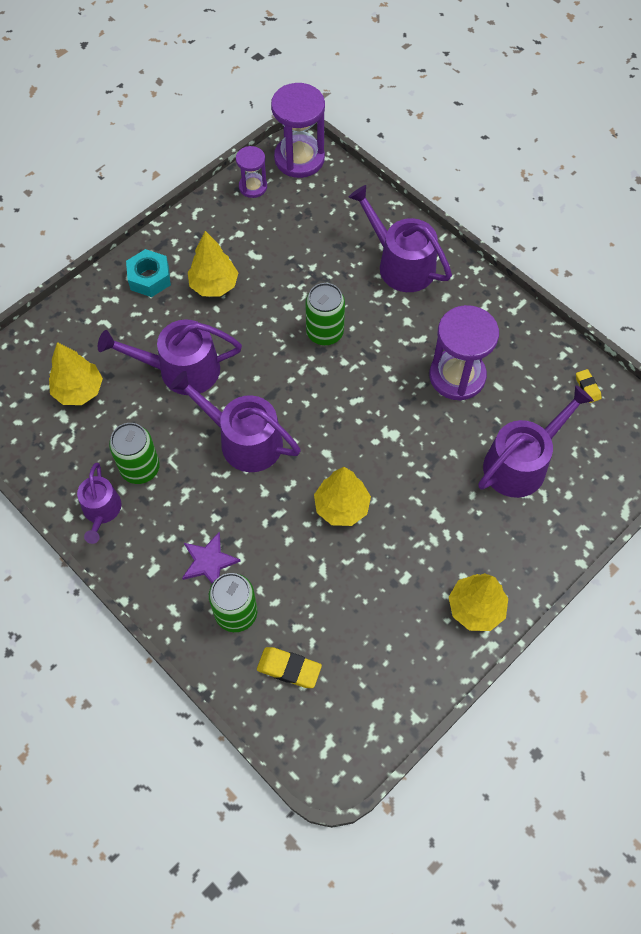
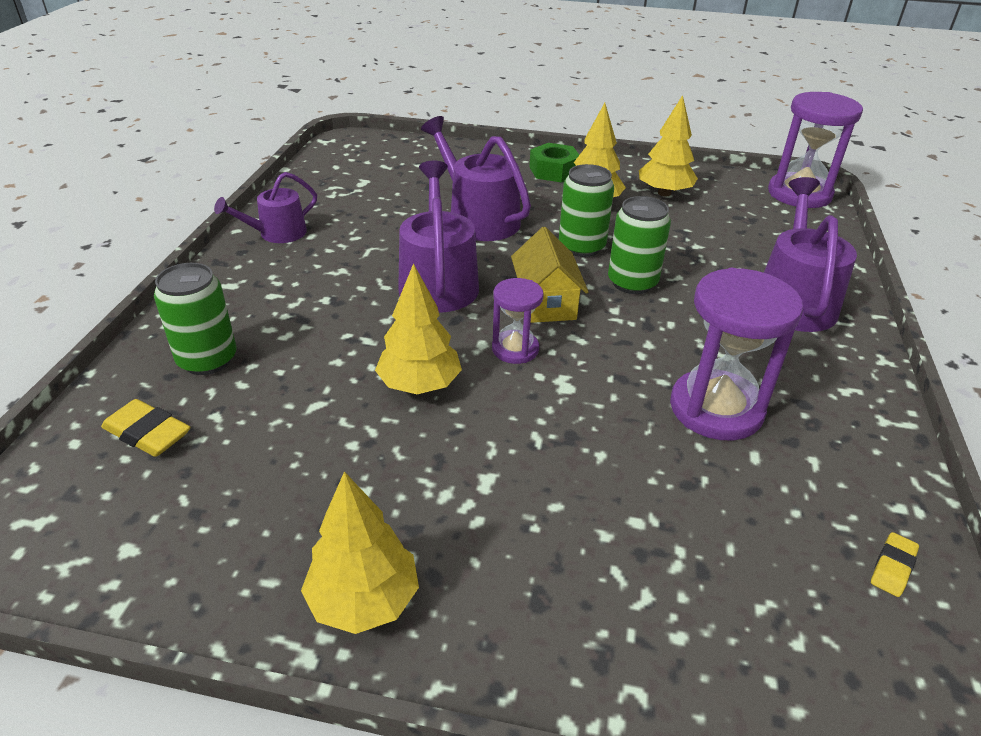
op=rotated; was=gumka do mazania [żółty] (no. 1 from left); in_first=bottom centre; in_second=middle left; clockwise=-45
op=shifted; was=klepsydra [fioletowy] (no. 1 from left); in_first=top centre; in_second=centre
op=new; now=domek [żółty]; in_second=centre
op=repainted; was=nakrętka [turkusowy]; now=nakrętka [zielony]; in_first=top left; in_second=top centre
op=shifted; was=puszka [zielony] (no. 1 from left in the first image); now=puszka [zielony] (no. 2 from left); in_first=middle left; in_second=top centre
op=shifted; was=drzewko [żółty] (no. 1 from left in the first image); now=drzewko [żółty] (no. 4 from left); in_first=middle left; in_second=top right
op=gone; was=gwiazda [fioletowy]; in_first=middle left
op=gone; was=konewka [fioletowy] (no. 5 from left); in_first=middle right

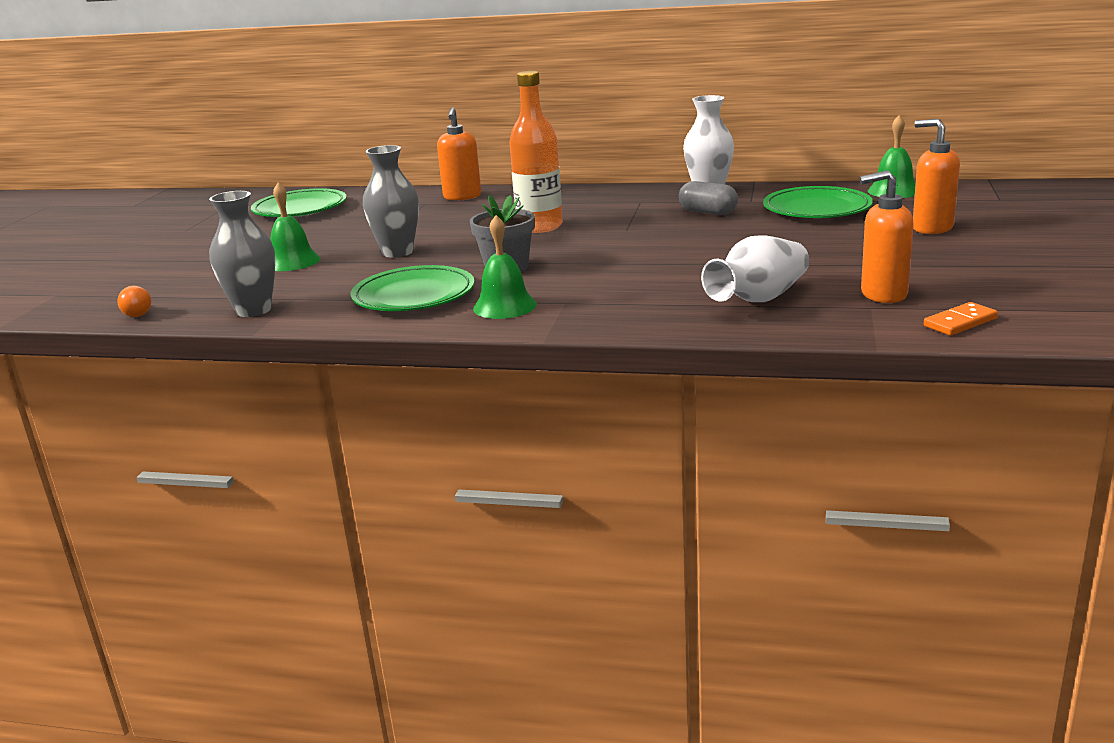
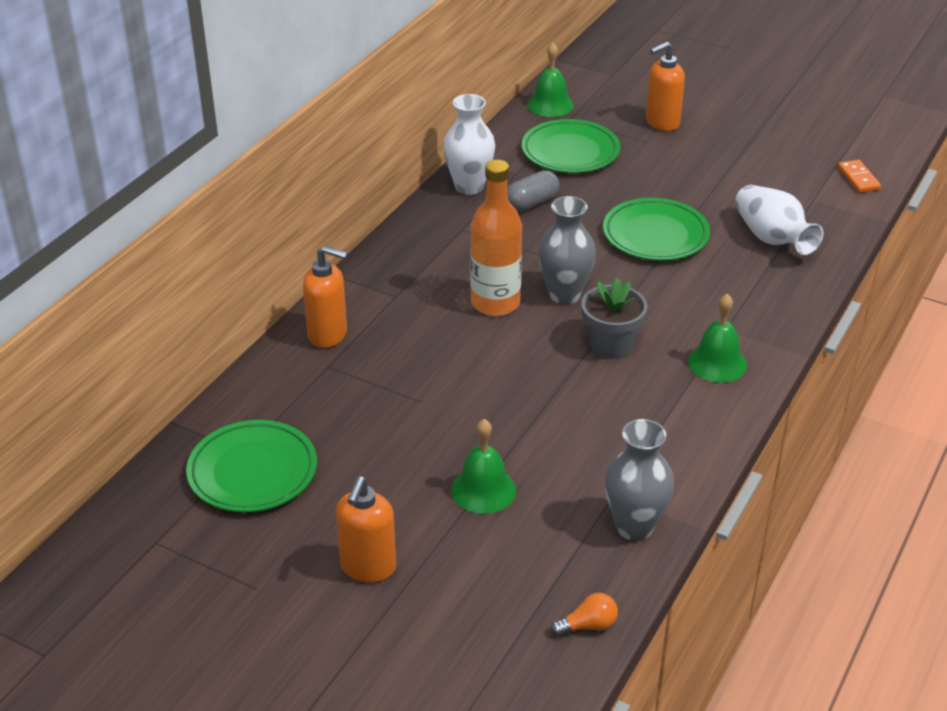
op=shifted; was=dozownik mydła [pomarańczowy] (no. 2 from left); in_first=top right; in_second=bottom centre
op=shifted; was=wazon [szary] (no. 2 from left in the first image); now=wazon [szary] (no. 1 from left); in_first=top centre; in_second=centre
op=shifted; was=talerz [zielony] (no. 2 from left in the first image); now=talerz [zielony] (no. 3 from left); in_first=centre; in_second=top right

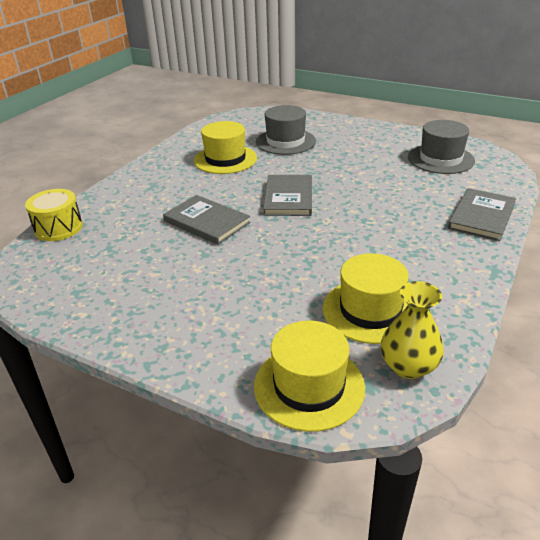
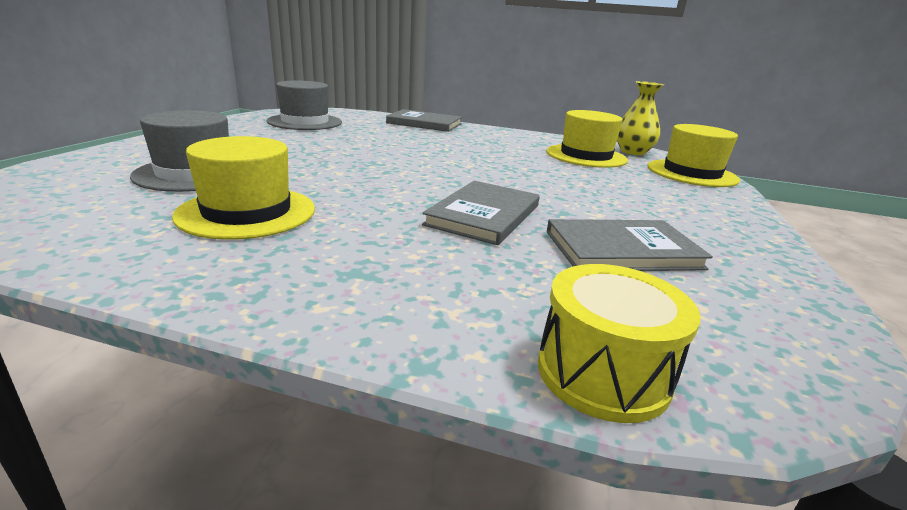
op=shifted; was=książka [szary] (no. 2 from left in the first image); now=książka [szary] (no. 3 from left); in_first=centre; in_second=middle right

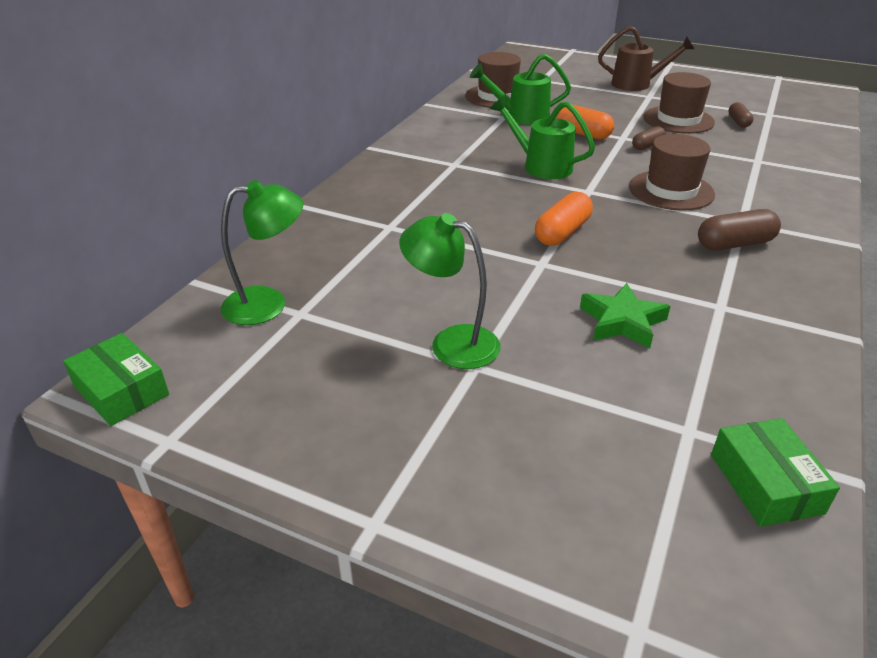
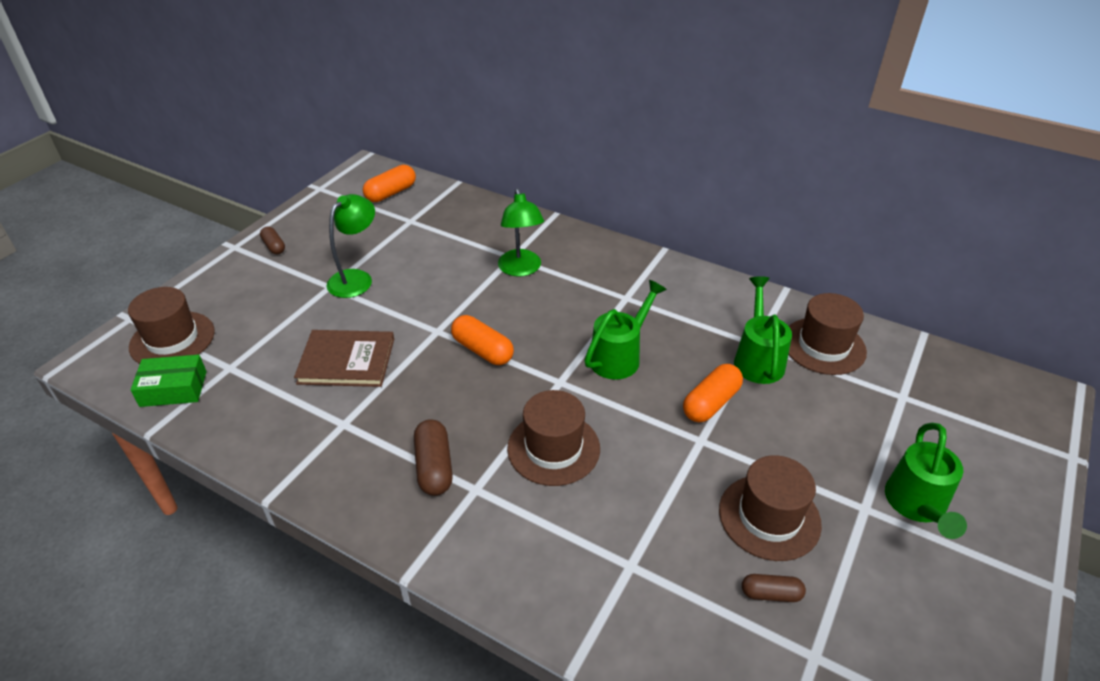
op=new; now=kapelusz [brązowy] (no. 1 from left); in_second=middle left
op=shifted; was=kapsułka [brązowy] (no. 1 from left); in_first=top right; in_second=middle left
op=swapped; was=gwiazda [zielony]; now=książka [brązowy]; in_first=middle right; in_second=middle left
op=new; now=kapsułka [pomarańczowy] (no. 1 from left); in_second=top centre
op=shifted; was=lampka [zielony] (no. 1 from left in the first image); now=lampka [zielony] (no. 2 from left); in_first=middle left; in_second=centre
op=repainted; was=konewka [brązowy]; now=konewka [zielony] (no. 3 from left); in_first=top right; in_second=bottom right
op=gone; was=pudełko [zielony] (no. 1 from left); in_first=middle left

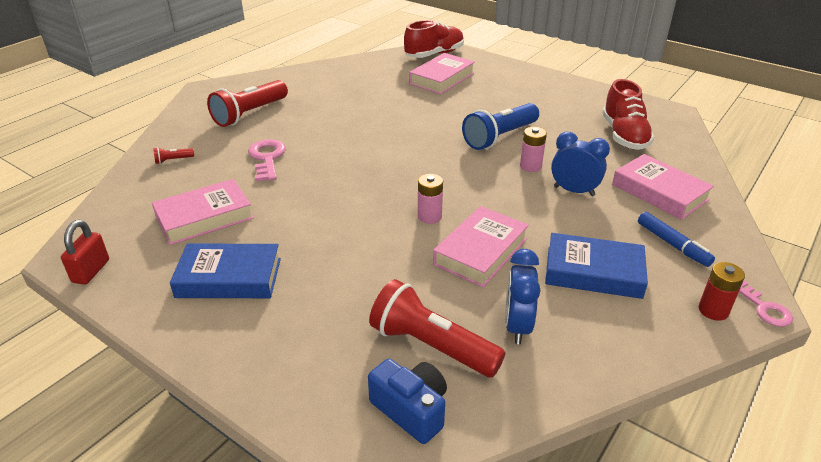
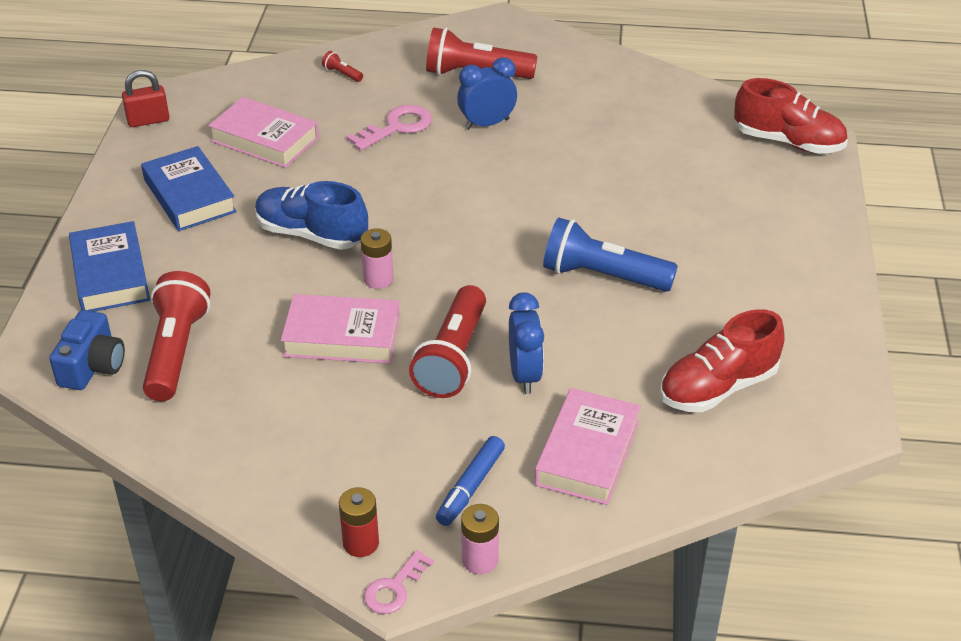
op=shifted; was=książka [niebieski] (no. 2 from left in the first image); now=książka [niebieski] (no. 1 from left); in_first=middle right; in_second=middle left
op=new; now=but [niebieski]; in_second=middle left
op=new; now=latarka [czerwony] (no. 3 from left); in_second=centre
op=shifted; was=budzik [niebieski] (no. 1 from left); in_first=centre; in_second=top centre
op=shifted; was=bateria [różowy] (no. 2 from left); in_first=top centre; in_second=bottom centre
op=gone; was=książka [różowy] (no. 2 from left); in_first=top centre

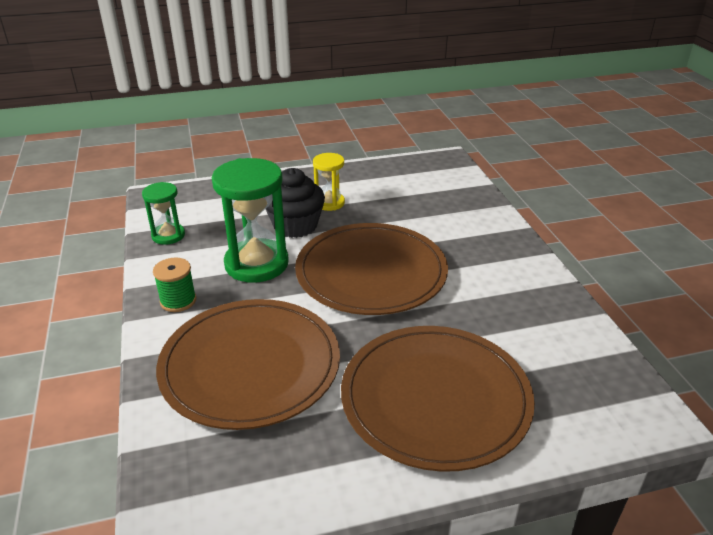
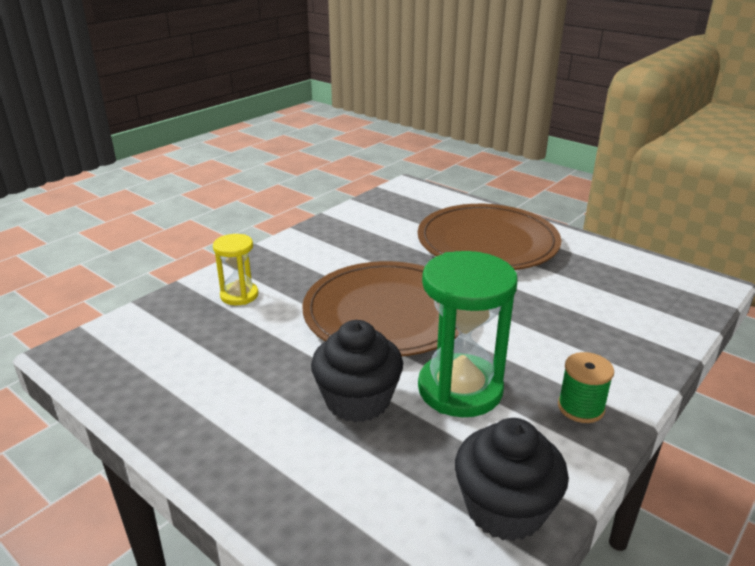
op=shifted; was=klepsydra [żółty]; in_first=centre; in_second=middle left
op=swapped; was=klepsydra [zielony] (no. 1 from left); now=muffinka [czarny] (no. 2 from left); in_first=middle left; in_second=bottom right
op=gone; was=talerz [brązowy] (no. 1 from left); in_first=bottom centre

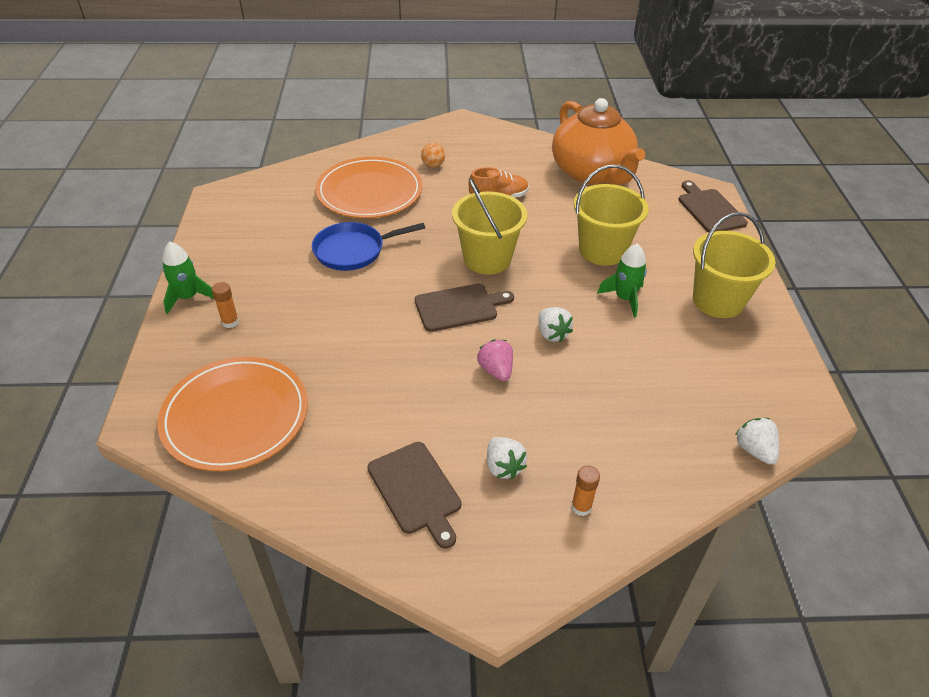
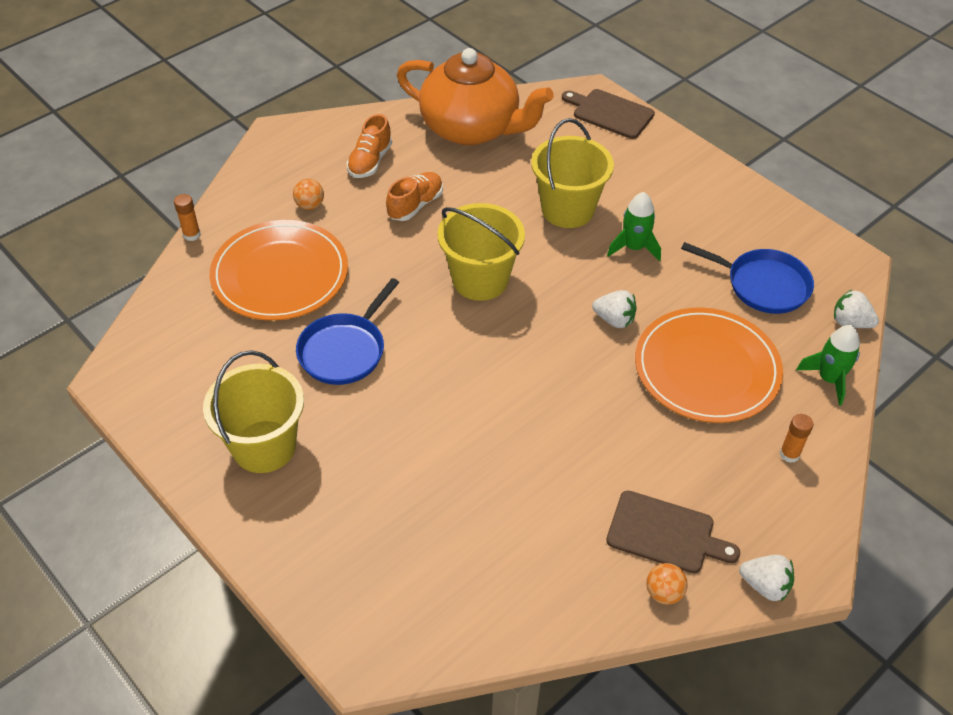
op=shifted; was=klej w sztyfcie [pomarańczowy] (no. 1 from left); in_first=middle left; in_second=top left
op=shifted; was=wiadro [żółty] (no. 3 from left in the first image); now=wiadro [żółty] (no. 1 from left); in_first=middle right; in_second=middle left
op=new; now=but [pomarańczowy] (no. 1 from left); in_second=top centre
op=shifted; was=talerz [pomarańczowy] (no. 1 from left in the first image); now=talerz [pomarańczowy] (no. 2 from left); in_first=middle left; in_second=middle right
op=new; now=piłka [pomarańczowy] (no. 2 from left); in_second=bottom right
op=new; now=patelnia [niebieski] (no. 2 from left); in_second=middle right
op=shifted; was=truskawka [biały] (no. 1 from left in the first image); now=truskawka [biały] (no. 2 from left); in_first=centre; in_second=bottom right
op=shifted; was=rakieta [zielony] (no. 1 from left in the first image); now=rakieta [zielony] (no. 2 from left); in_first=middle left; in_second=middle right
op=gone; was=deska do krojenia [brązowy] (no. 2 from left); in_first=centre
op=gone; was=truskawka [różowy]; in_first=centre

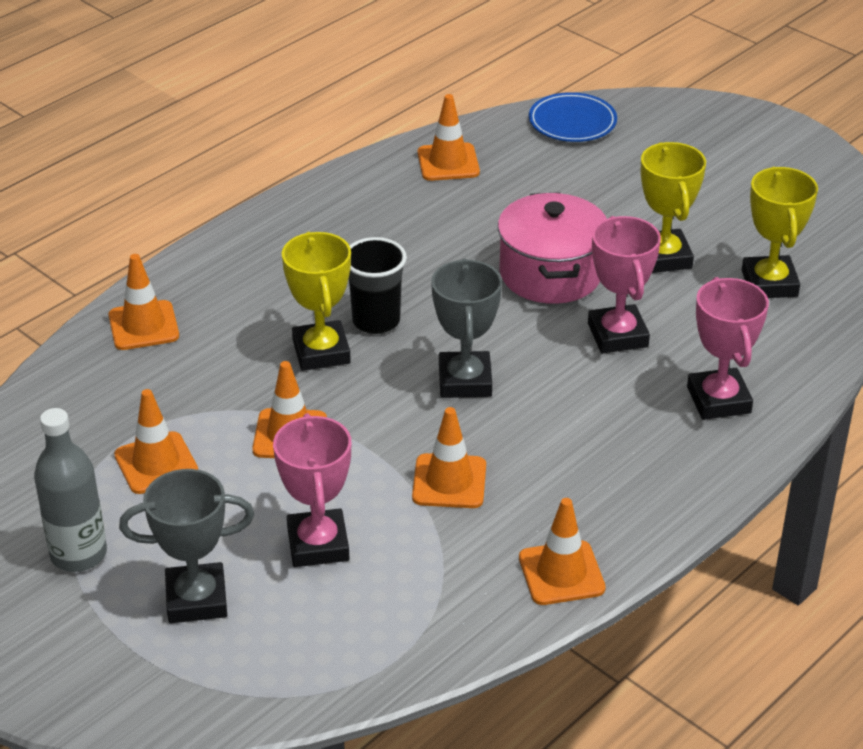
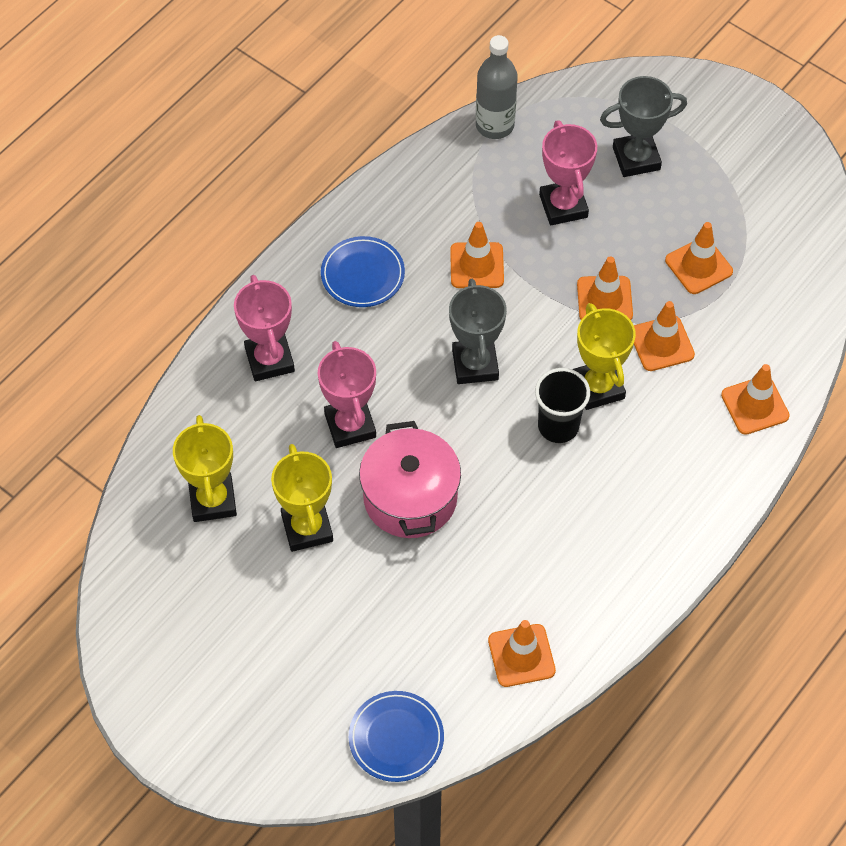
op=new; now=talerz [niebieski] (no. 1 from left); in_second=top centre
op=shifted; was=butelka [szary]; in_first=middle left; in_second=top centre
op=shifted; was=pachołek [pomarańczowy] (no. 6 from left in the first image); now=pachołek [pomarańczowy] (no. 4 from left); in_first=bottom centre; in_second=middle right

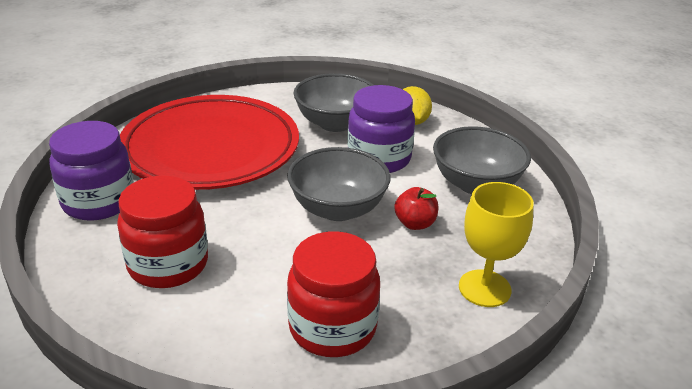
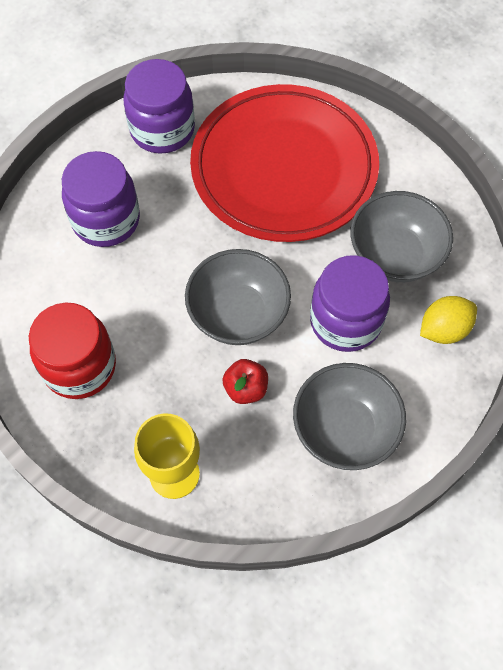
op=repainted; was=słoik [czerwony] (no. 1 from left); now=słoik [fioletowy] (no. 1 from left); in_first=middle left; in_second=top left

